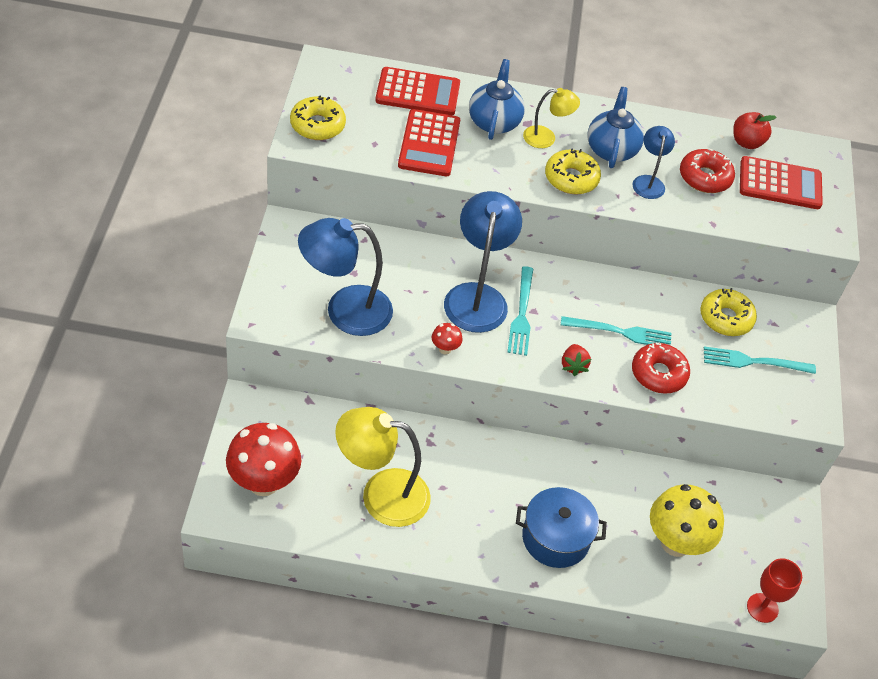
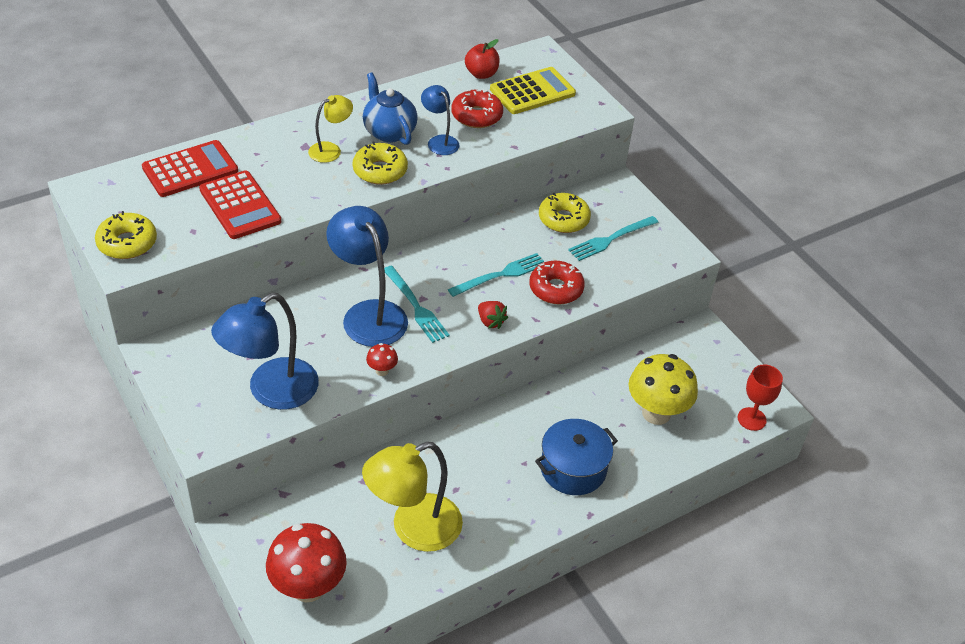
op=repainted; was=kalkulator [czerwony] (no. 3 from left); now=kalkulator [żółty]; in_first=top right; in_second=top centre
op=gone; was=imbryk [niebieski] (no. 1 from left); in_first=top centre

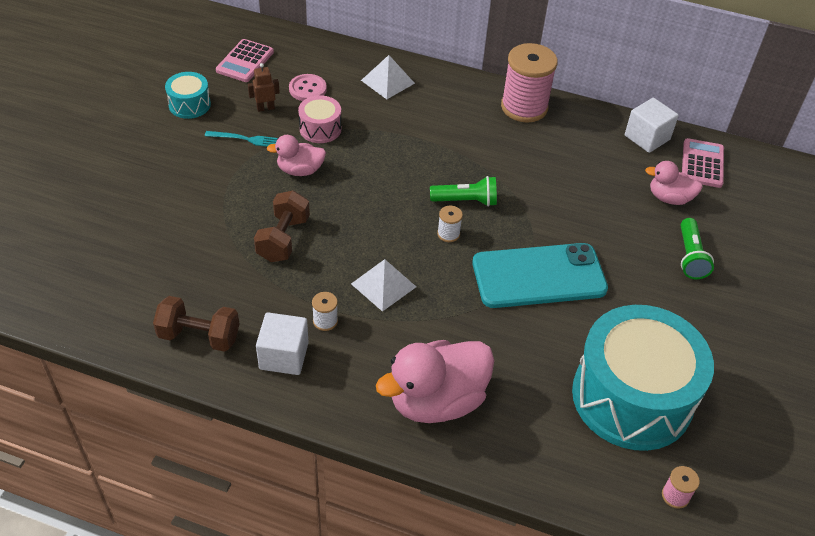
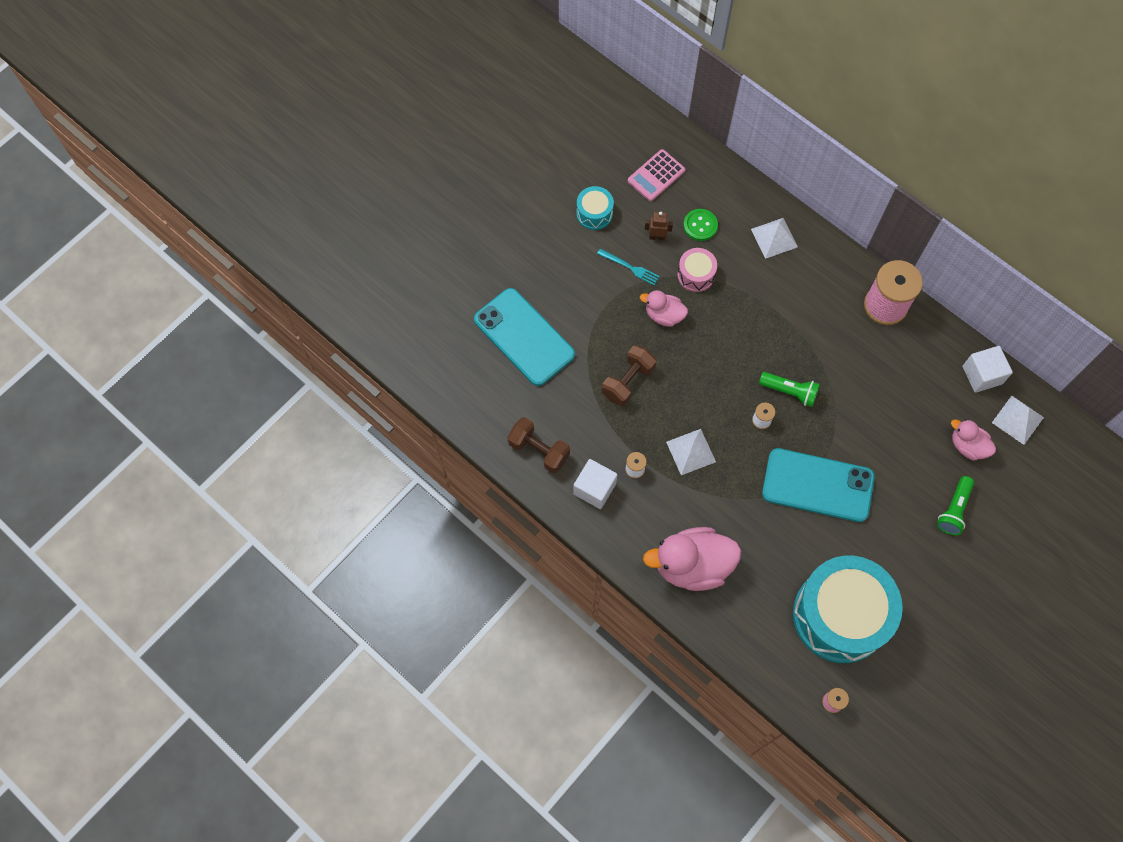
op=new; now=telefon [turkusowy] (no. 1 from left); in_second=centre
op=repainted; was=guzik [różowy]; now=guzik [zielony]; in_first=top centre; in_second=top centre
op=swapped; was=kalkulator [różowy] (no. 2 from left); now=piramida [biały] (no. 3 from left); in_first=top right; in_second=middle right

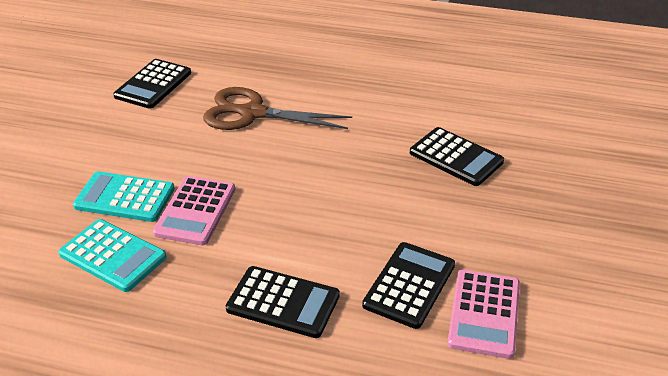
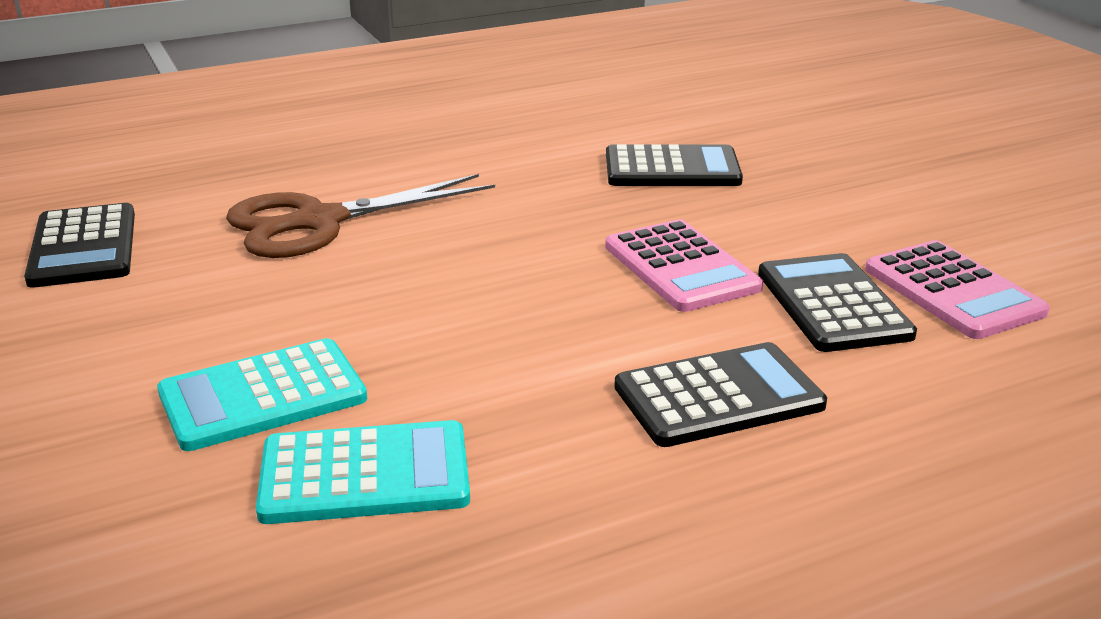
op=shifted; was=kalkulator [różowy] (no. 1 from left); in_first=middle left; in_second=centre

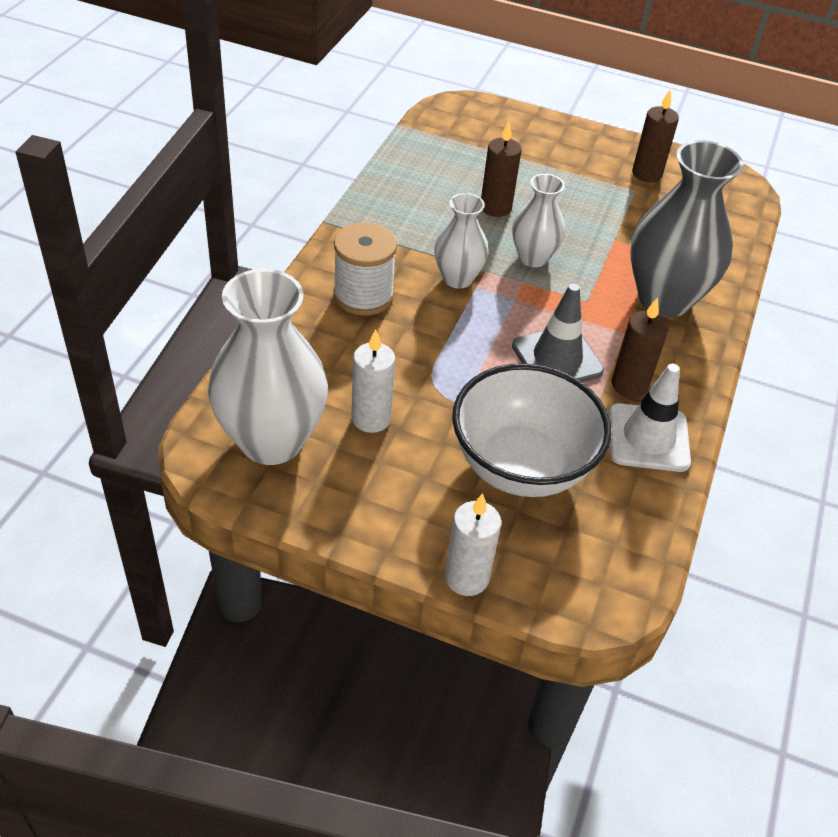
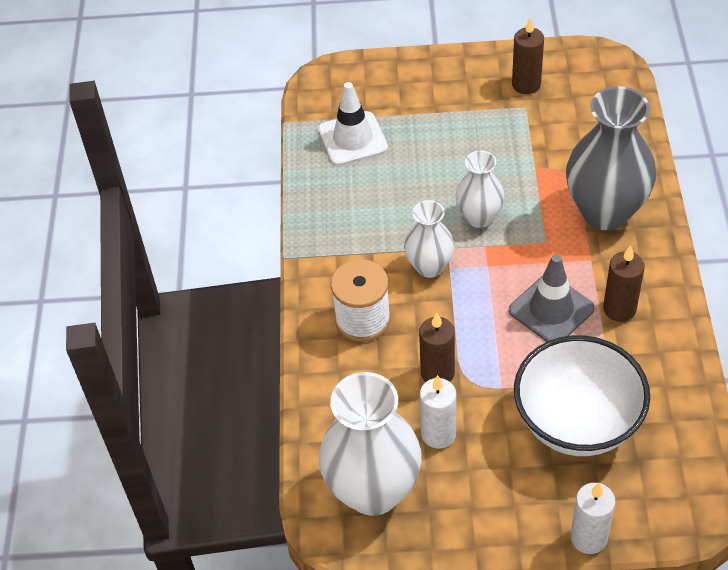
op=shifted; was=pachołek [biały]; in_first=middle right; in_second=top centre
op=shifted; was=świeca [brązowy] (no. 1 from left); in_first=top centre; in_second=centre

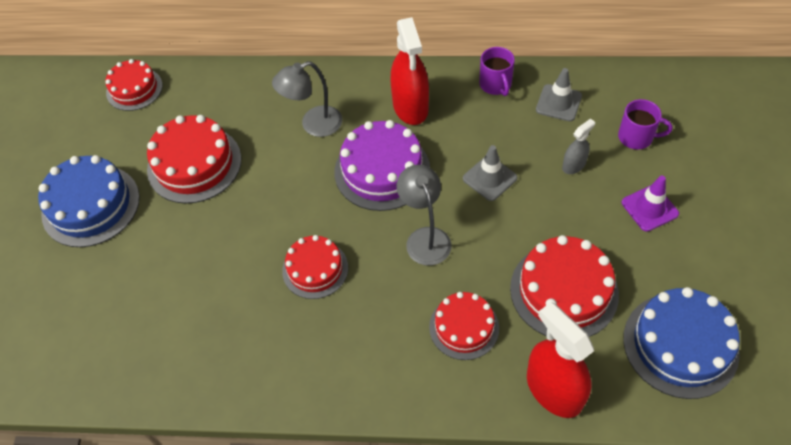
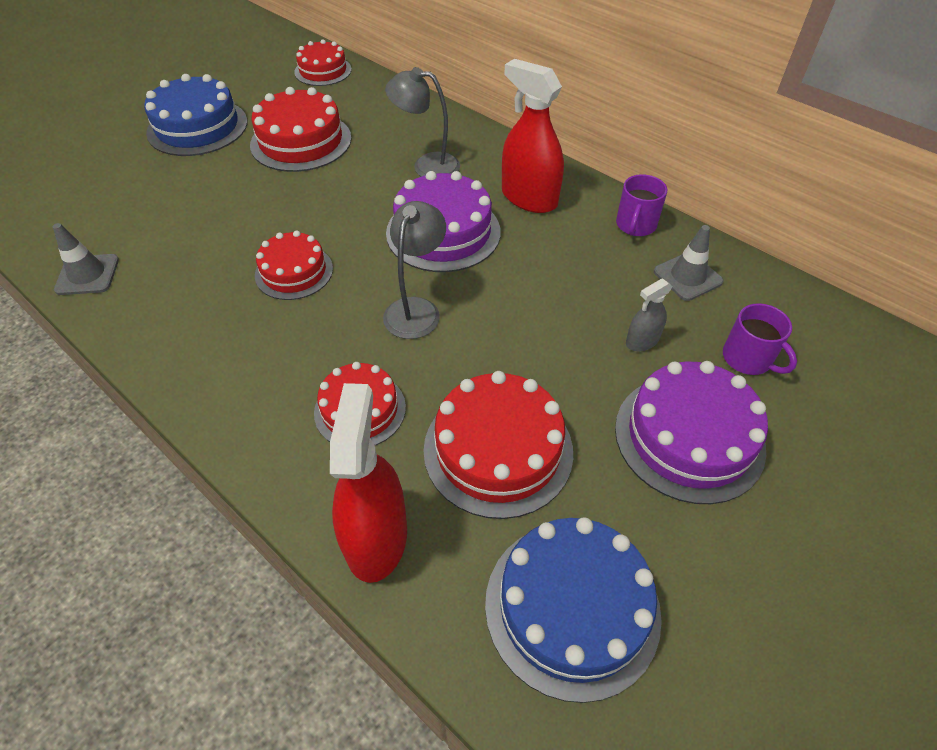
op=shifted; was=pachołek [szary] (no. 1 from left); in_first=centre; in_second=middle left
op=rotated; was=spryskiwacz [czerwony] (no. 1 from left in the first image); in_first=top centre; in_second=top centre; clockwise=105
op=swapped; was=pachołek [fioletowy]; now=tort [fioletowy] (no. 2 from left); in_first=middle right; in_second=middle right
op=rotated; was=spryskiwacz [szary]; in_first=top right; in_second=middle right; clockwise=150

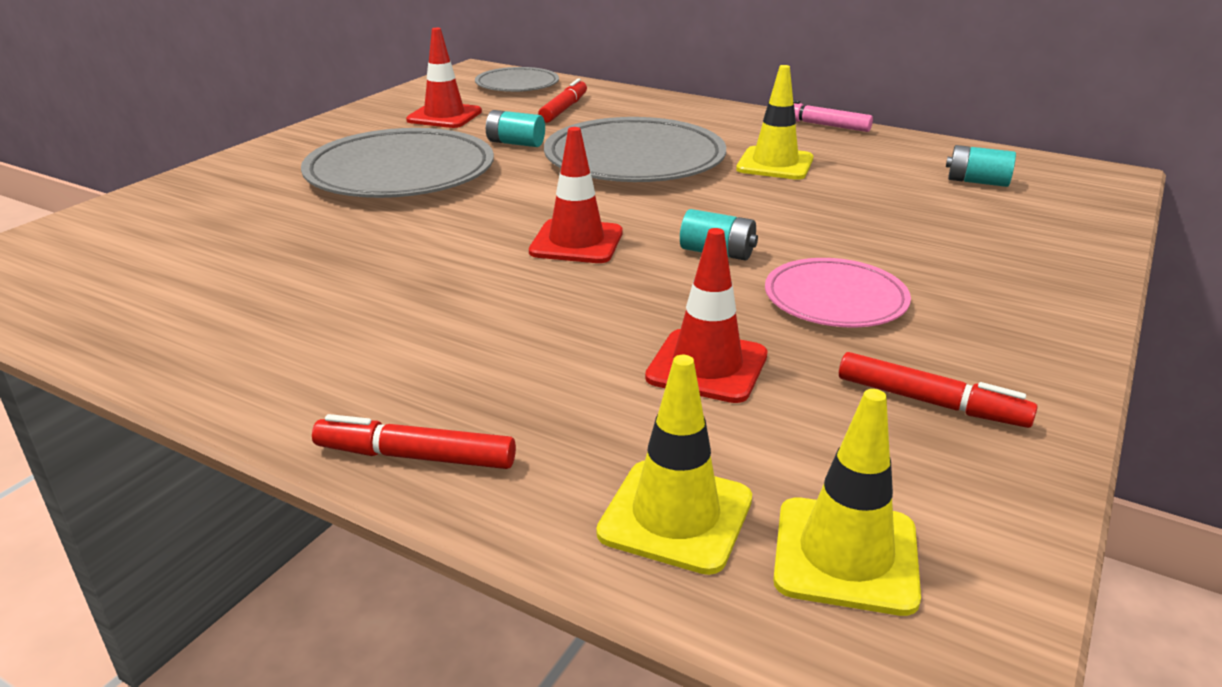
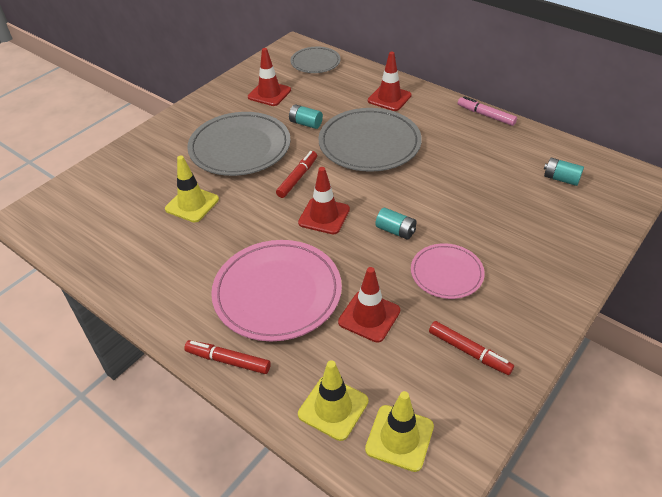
op=shifted; was=pachołek [żółty] (no. 2 from left in the first image); now=pachołek [żółty] (no. 1 from left); in_first=top centre; in_second=middle left
op=new; now=talerz [różowy] (no. 1 from left); in_second=centre
op=shifted; was=flamaster [czerwony] (no. 2 from left); in_first=top centre; in_second=centre
op=new; now=pachołek [czerwony] (no. 4 from left); in_second=top centre

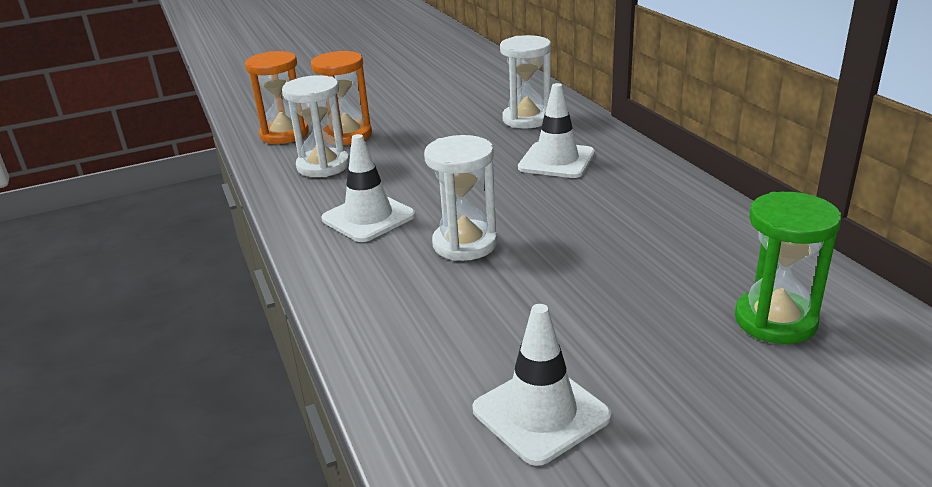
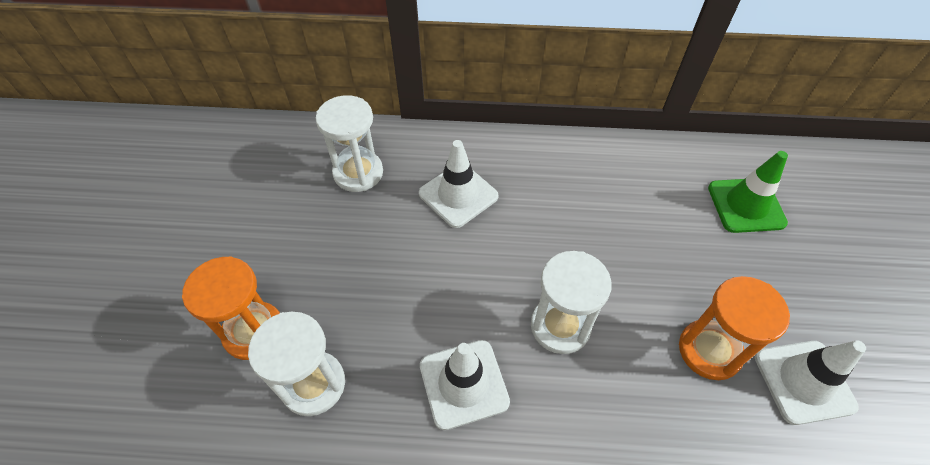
op=shifted; was=klepsydra [pomarańczowy] (no. 1 from left in the first image); now=klepsydra [pomarańczowy] (no. 2 from left); in_first=top left; in_second=bottom right
op=swapped; was=klepsydra [zielony]; now=pachołek [zielony]; in_first=middle right; in_second=middle right

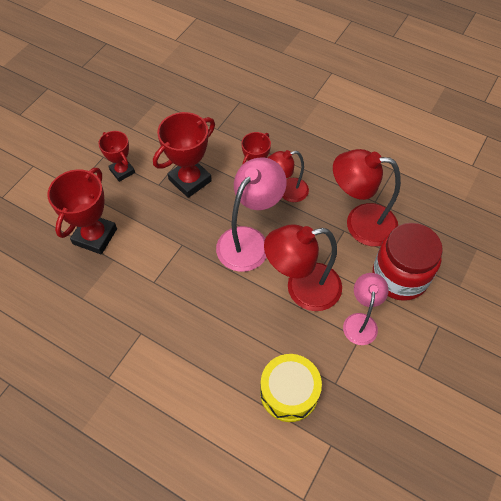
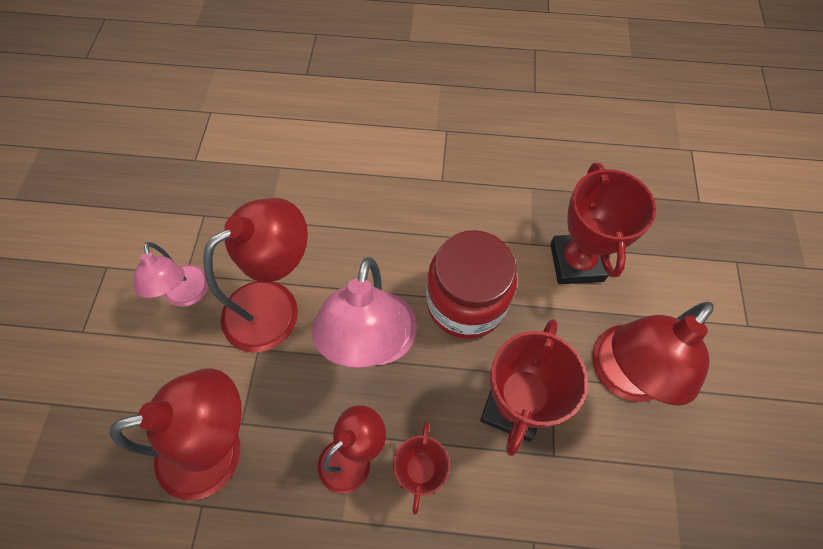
op=shifted; was=słoik [czerwony]; in_first=middle right; in_second=centre
op=swapped; was=puchar [czerwony] (no. 2 from left); now=lampka [czerwony] (no. 4 from left); in_first=top left; in_second=middle right
op=gone; was=bęben [żółty]; in_first=bottom centre

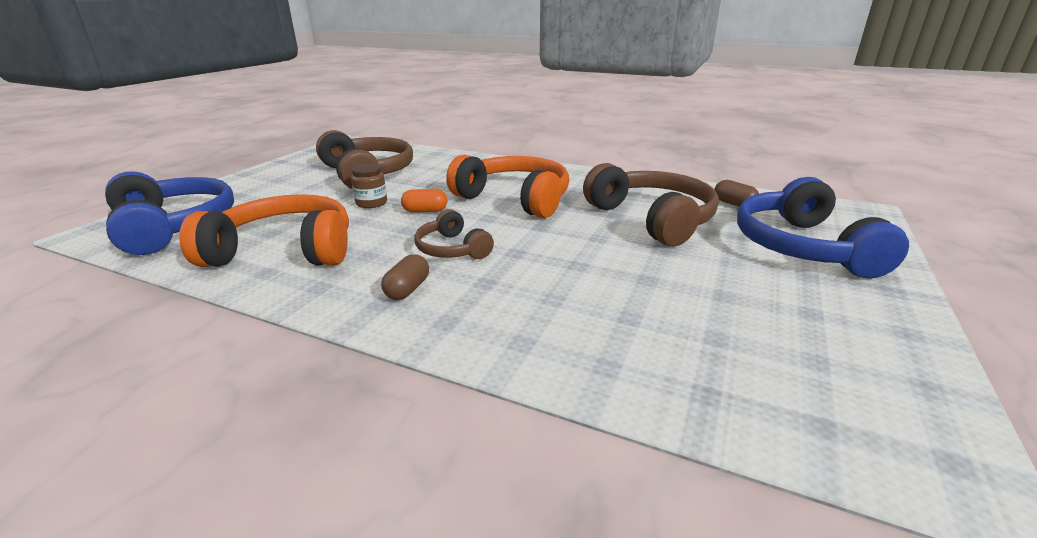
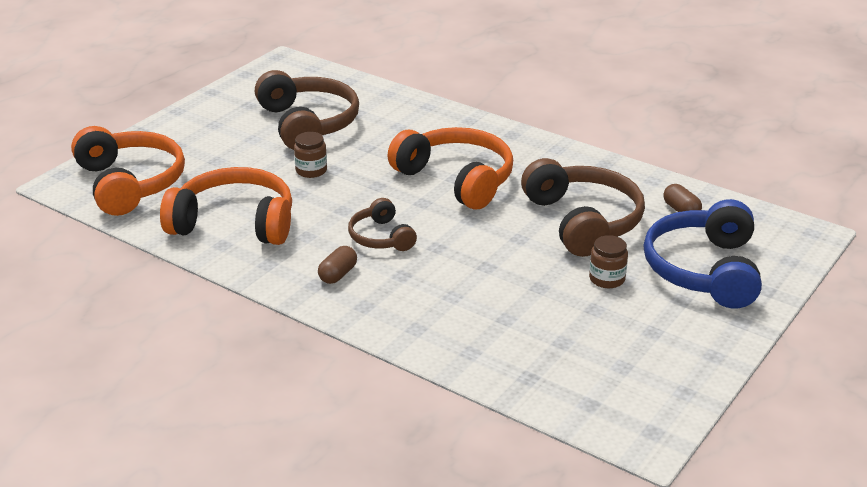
op=repainted; was=słuchawki [niebieski] (no. 1 from left); now=słuchawki [pomarańczowy] (no. 1 from left); in_first=middle left; in_second=middle left
op=new; now=słoik [brązowy] (no. 2 from left); in_second=middle right
op=gone; was=kapsułka [pomarańczowy]; in_first=centre

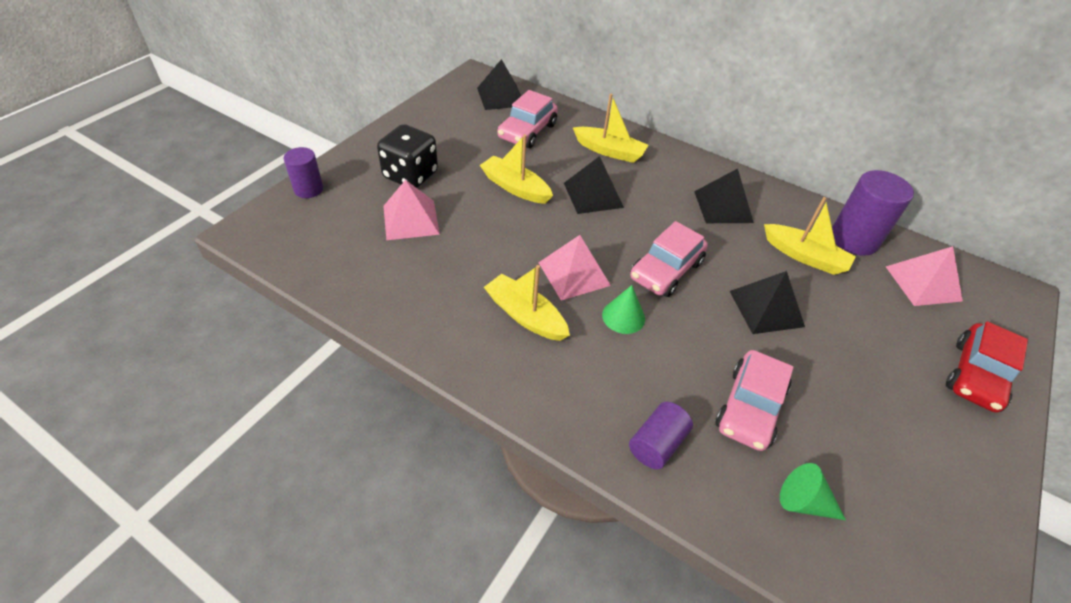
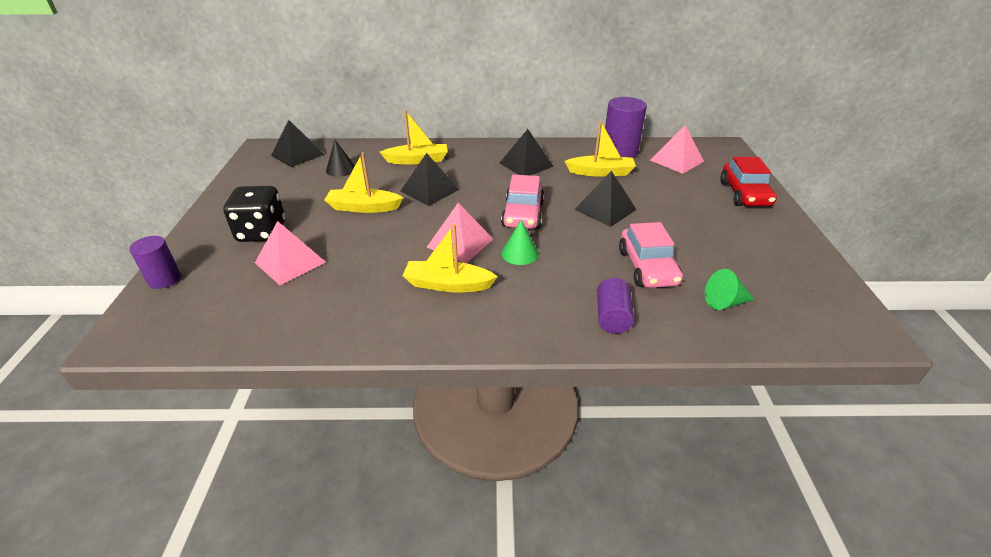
op=swapped; was=samochód [różowy] (no. 1 from left); now=stożek [czarny]; in_first=top centre; in_second=top centre

